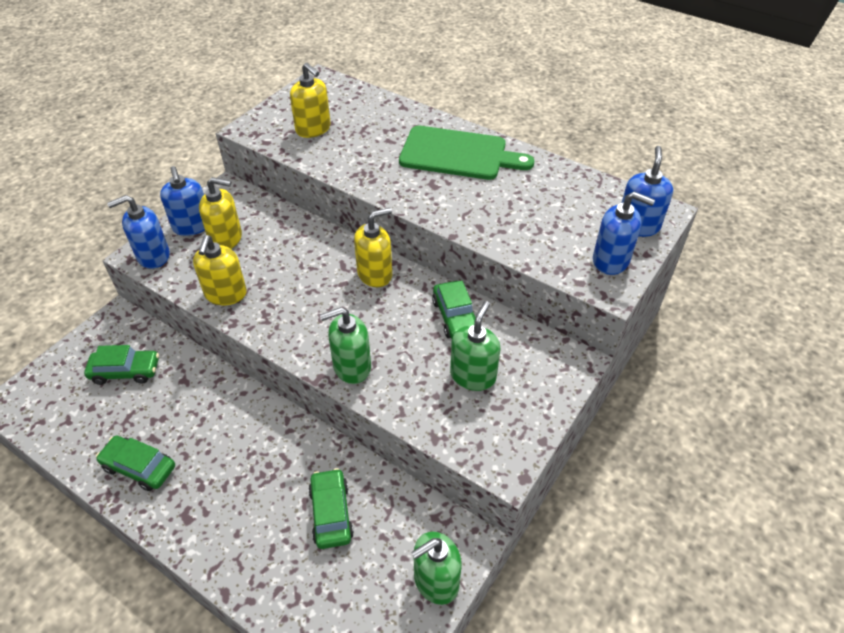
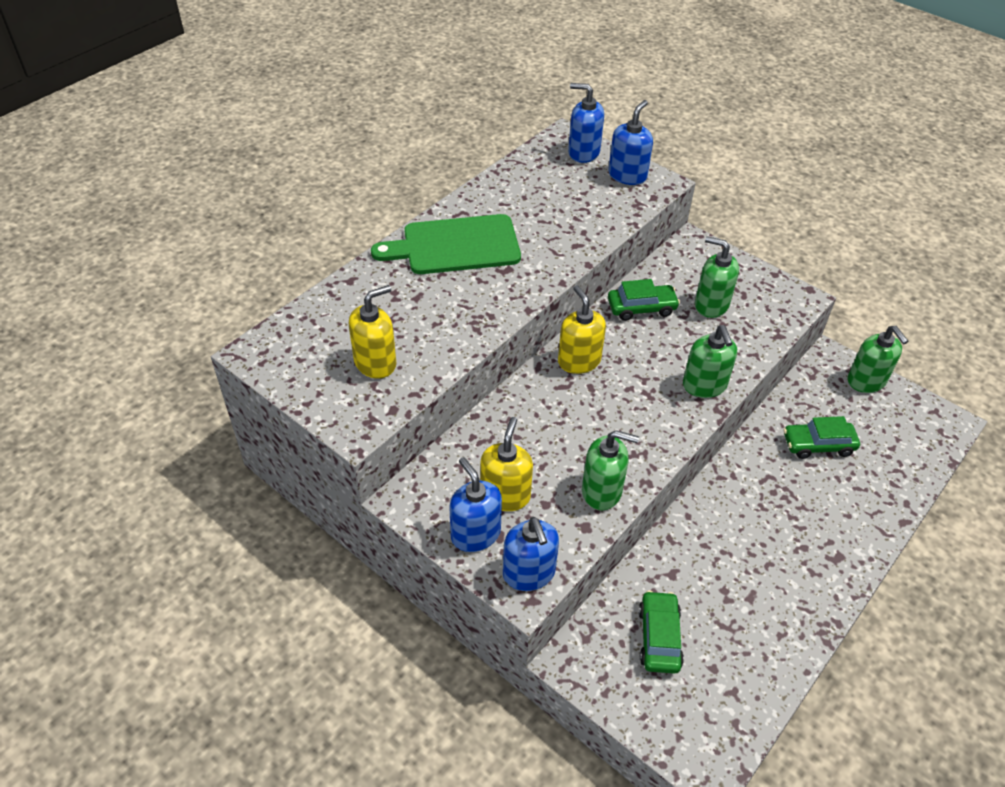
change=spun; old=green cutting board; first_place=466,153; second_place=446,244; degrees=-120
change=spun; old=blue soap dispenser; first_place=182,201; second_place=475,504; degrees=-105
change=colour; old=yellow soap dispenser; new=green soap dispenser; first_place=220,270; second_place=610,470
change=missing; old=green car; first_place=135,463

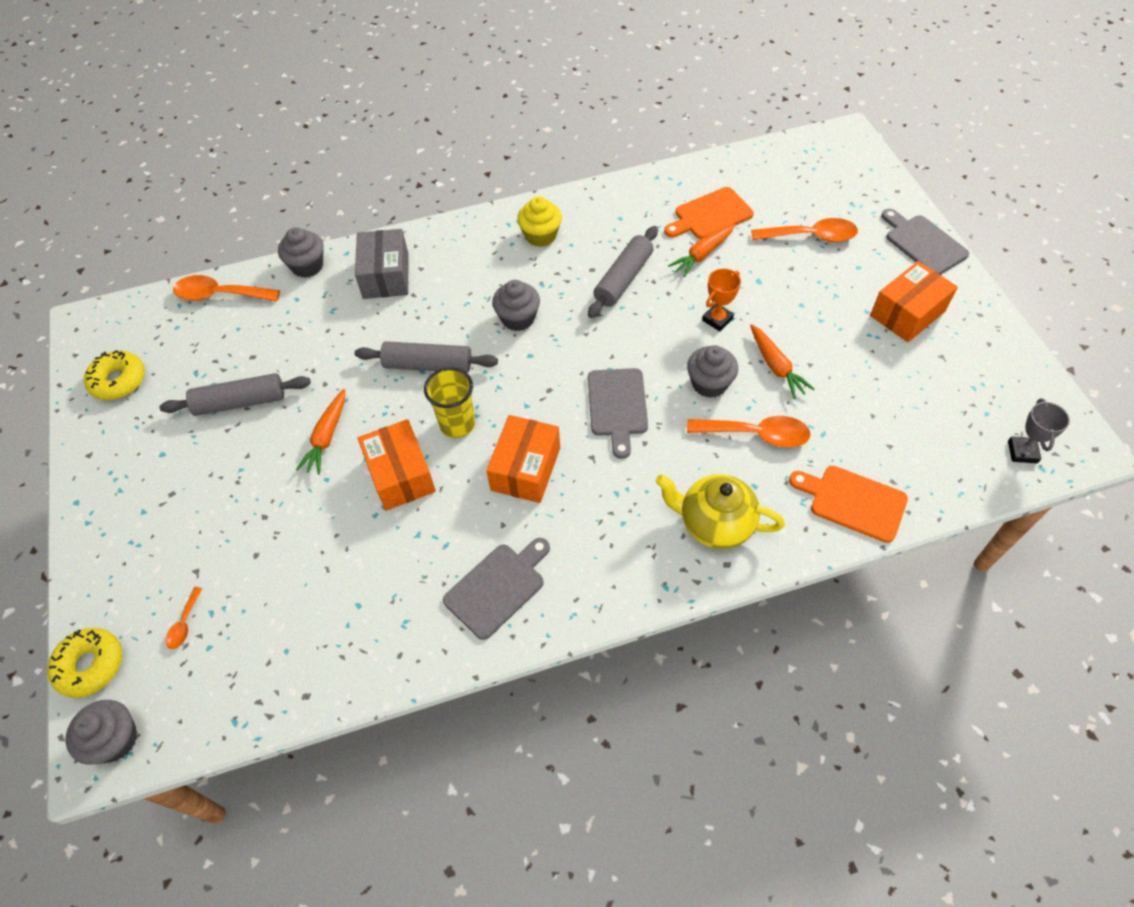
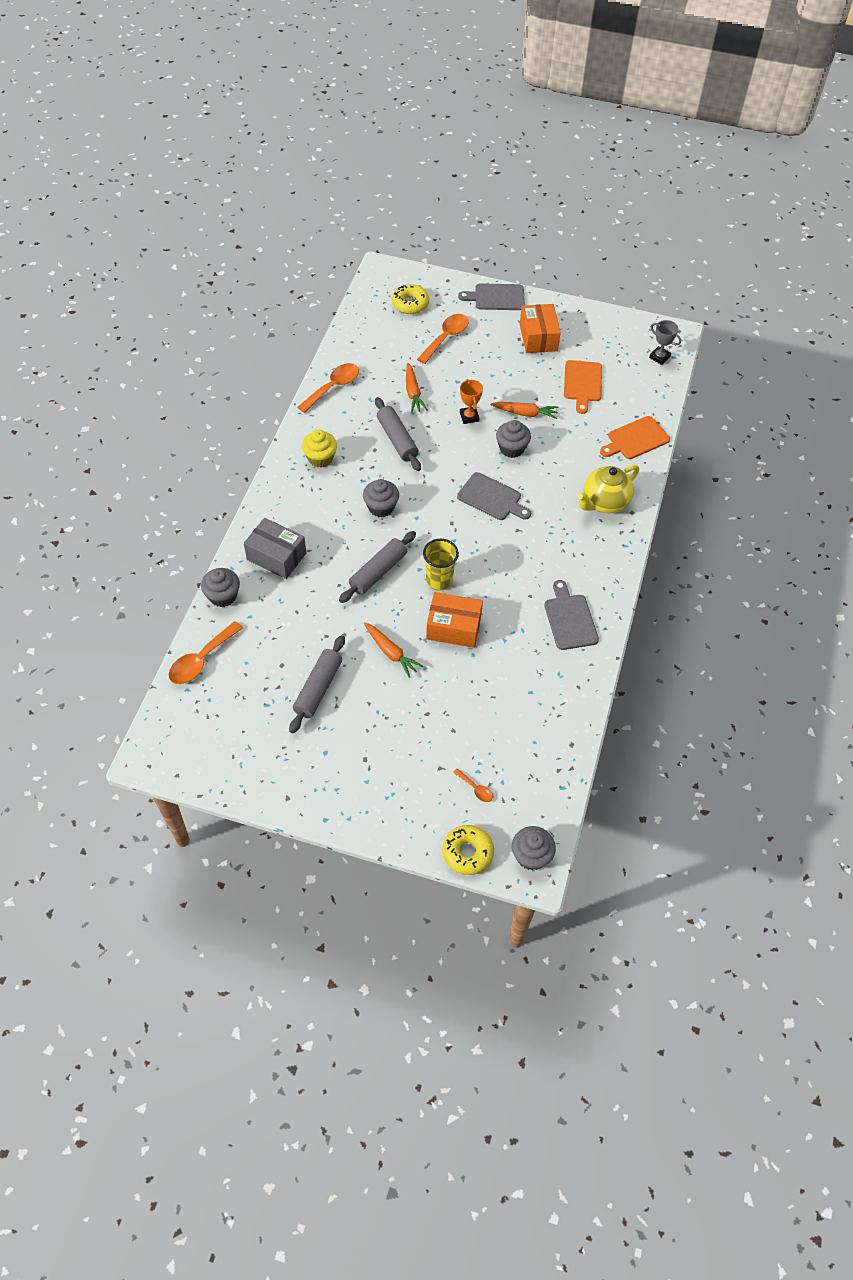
change=relocated; old=orange cutting board; first_place=709,213; second_place=583,387
change=relocated; old=yellow donut; first_place=114,375; second_place=410,299
change=missing; old=orange box; first_place=523,459
change=relocated; old=orange spoon; first_place=749,432; second_place=328,388

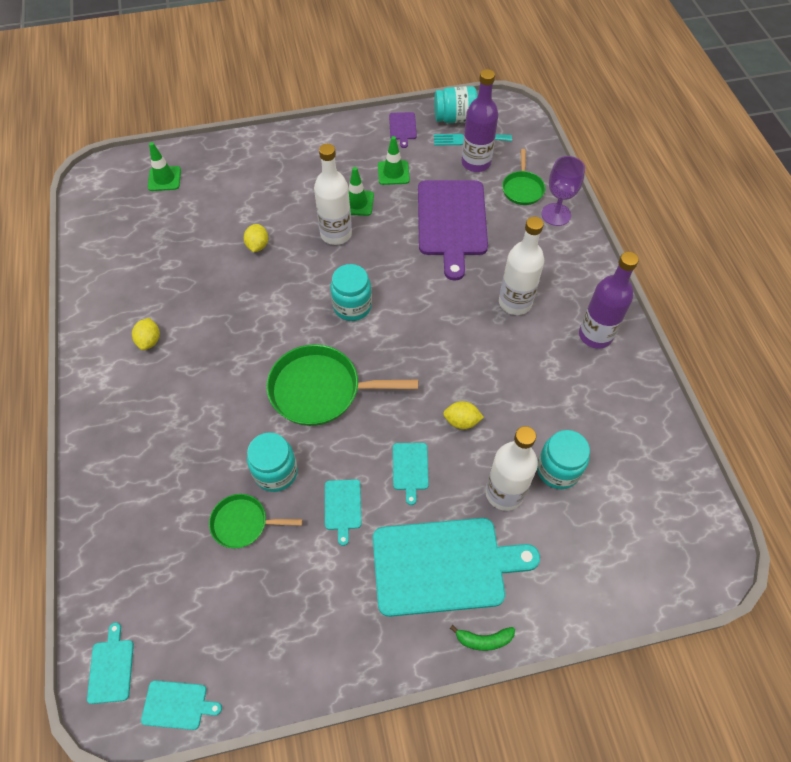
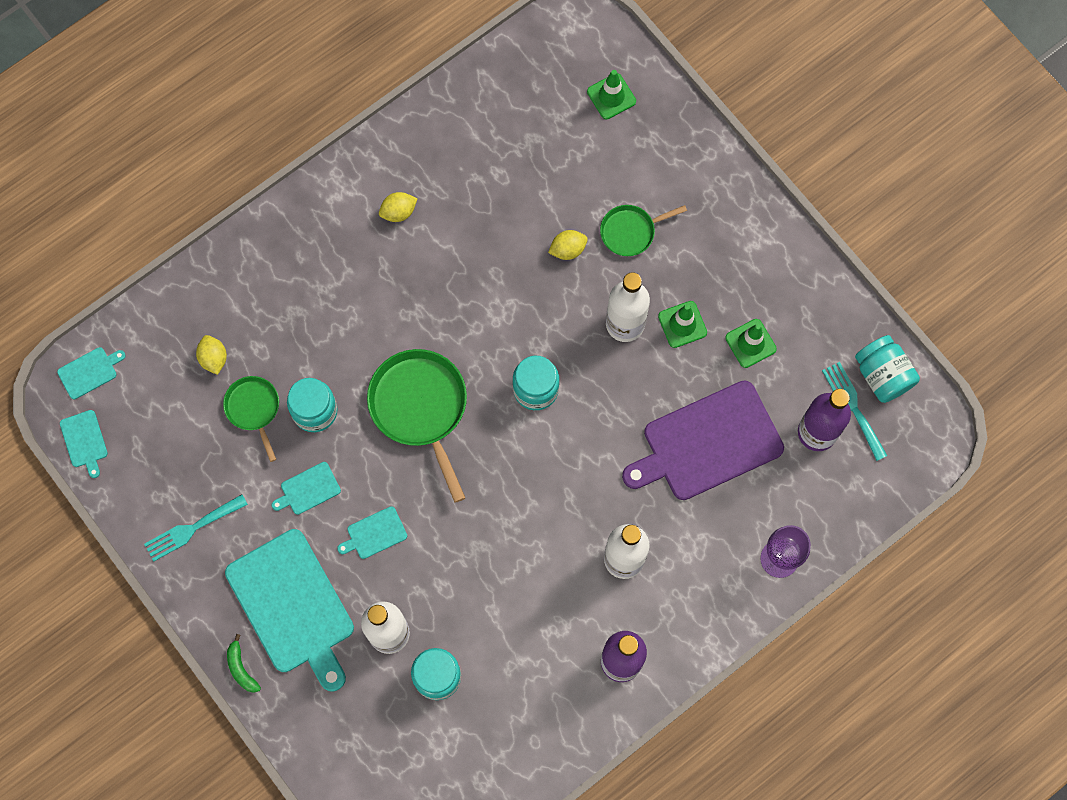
change=missing; old=purple cutting board; first_place=403,130
change=relocated; old=green pan; first_place=523,177; second_place=643,230
change=relocated; old=yellow lemon; first_place=463,415; second_place=211,355
change=appeared; new=turquoise fork; second_place=196,528

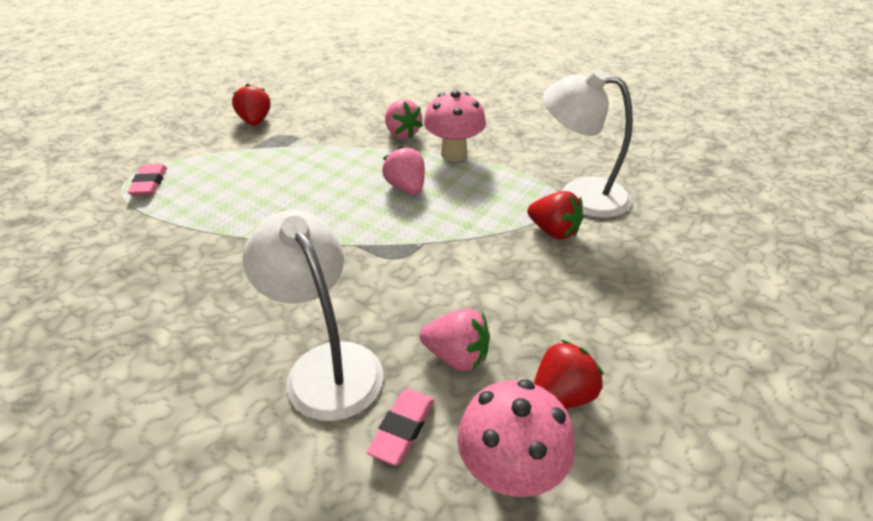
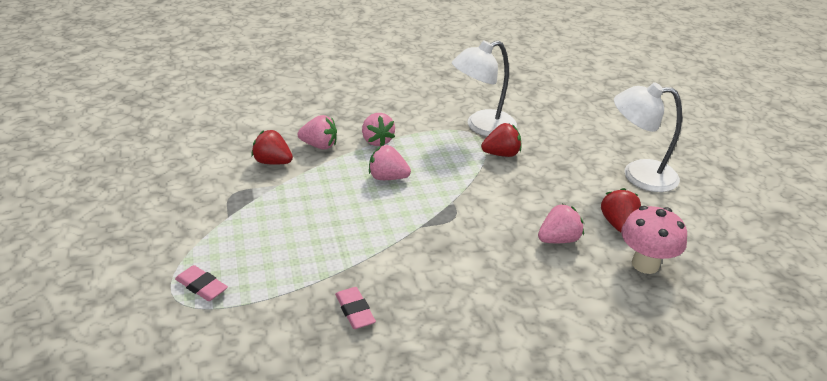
change=relocated; old=red strawberry; first_place=251,105; second_place=272,147
change=exchanged; old=pink mushroom; new=pink strawberry; first_place=455,125; second_place=378,129
change=relocated; old=white lamp; first_place=313,315; second_place=648,137
change=relocated; old=pink eraser; first_place=400,427; second_place=355,308

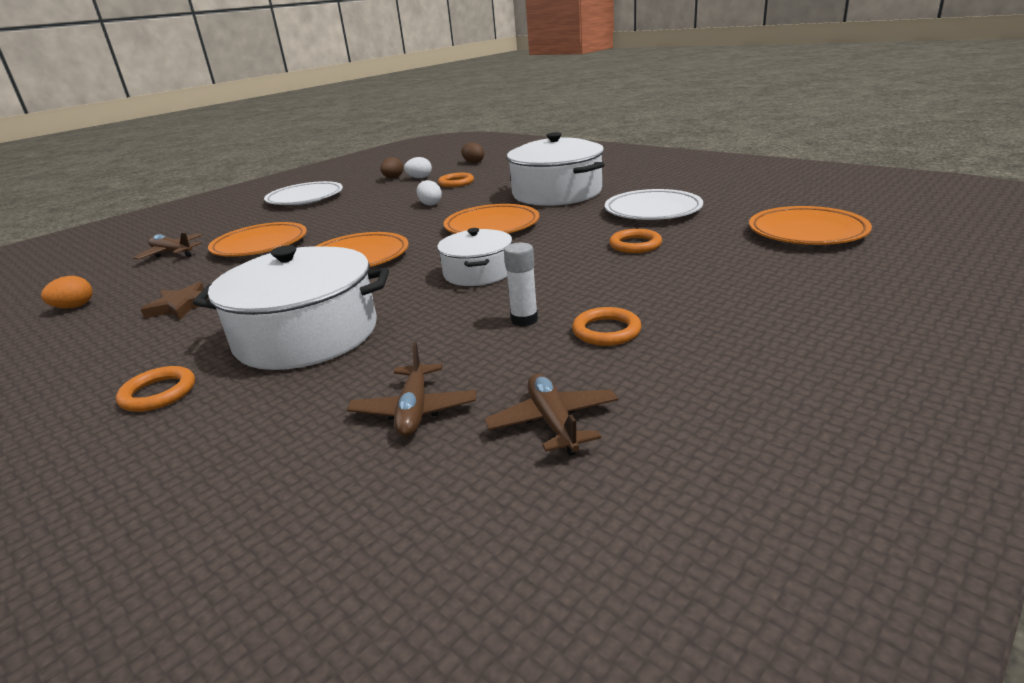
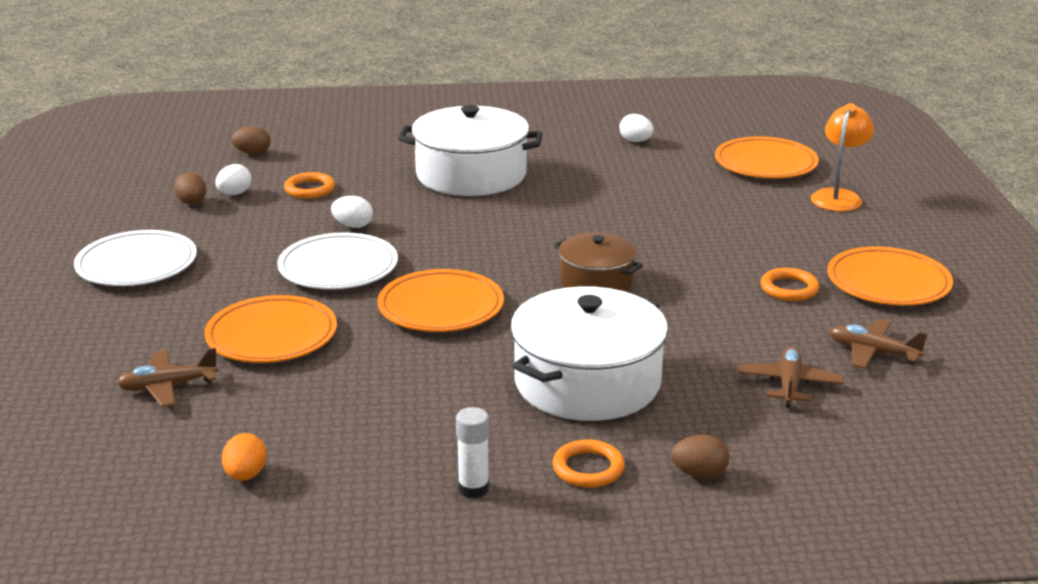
change=relocated; old=white plate; first_place=654,204; second_place=337,260
change=relocated; old=orange plate; first_place=491,219; second_place=890,276
change=colour; old=white pot; new=brown pot; first_place=474,257; second_place=598,261
change=missing; old=orange ring; first_place=635,241
change=relocated; old=white glue stick; first_place=521,284; second_place=472,452
change=missing; old=brown star; first_place=174,301
change=spun; old=brown plane; first_place=411,389; second_place=791,377; degrees=-120
change=appeared; new=orange lamp; second_place=842,157
change=appeared; new=white egg; second_place=636,128
change=appeared; new=brown egg; second_place=700,457

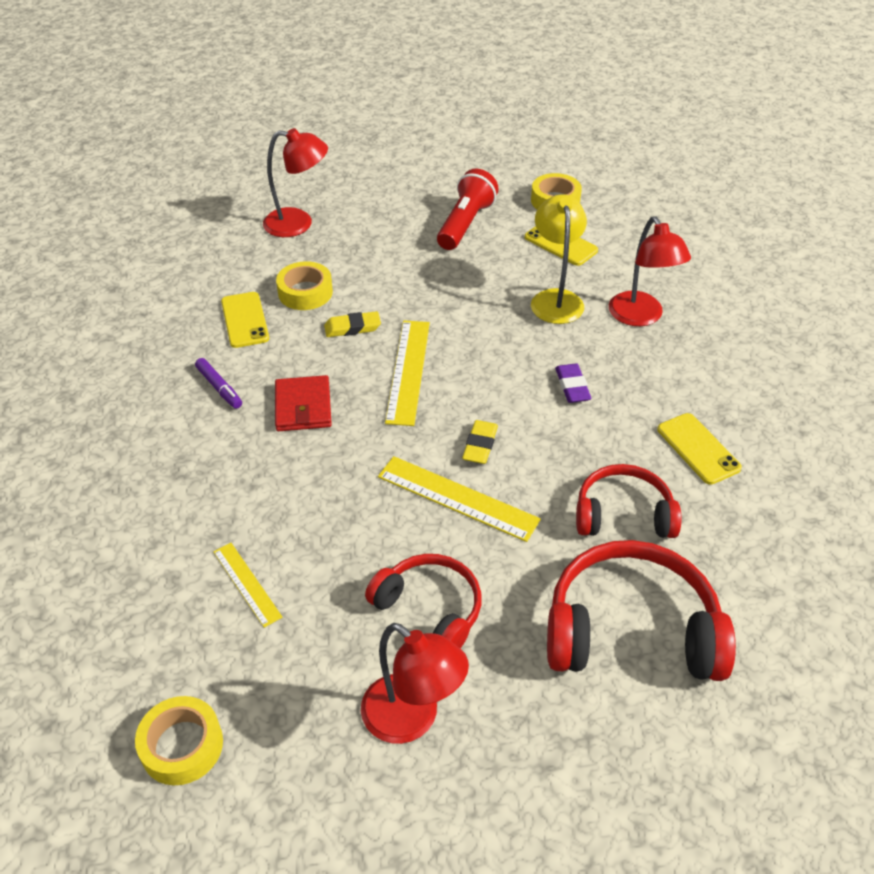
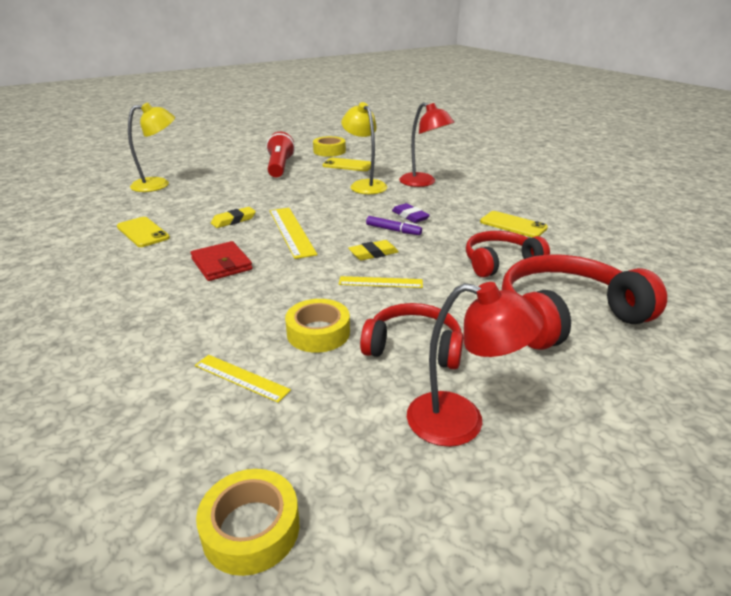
change=colour; old=red lamp; new=yellow lamp; first_place=295,182; second_place=151,147
change=relocated; old=yellow tape; first_place=304,285; second_place=317,326
change=relocated; old=purple marker; first_place=218,383; second_place=394,225
change=spun; old=yellow eraser; first_place=480,442; second_place=373,250; degrees=75
change=size; old=yellow ruler; first_place=459,499; second_place=381,282; factor=0.6

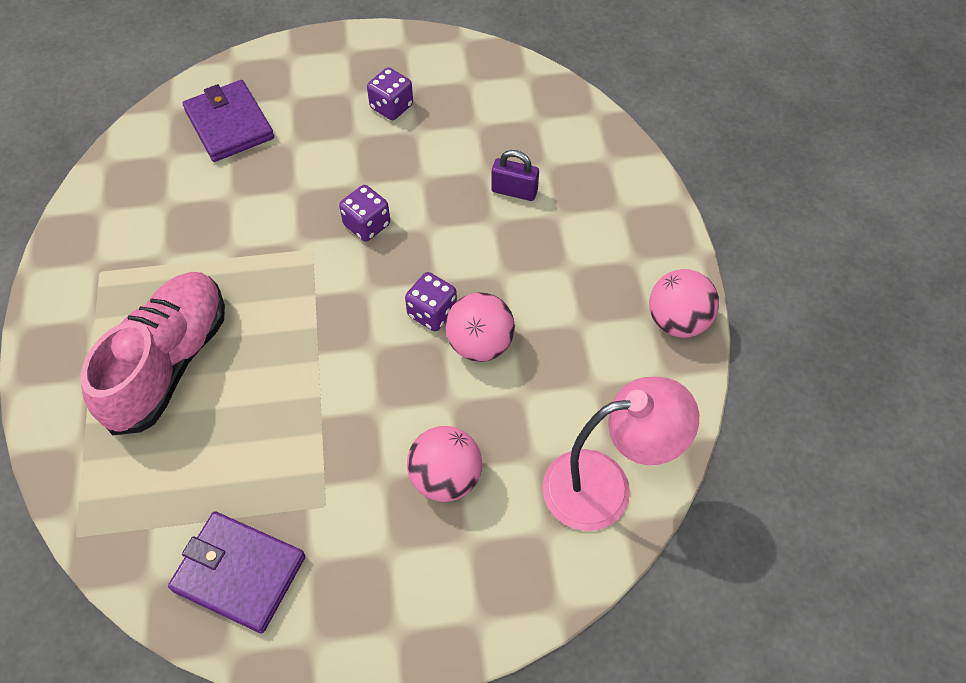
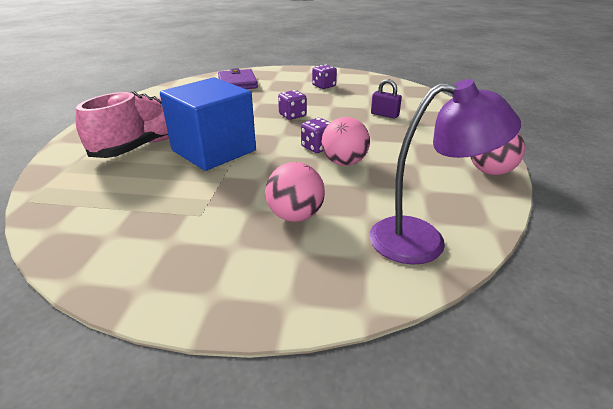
change=colour; old=pink lamp; new=purple lamp; first_place=620,454; second_place=445,172
change=missing; old=purple wallet; first_place=236,572
change=appeared; new=blue cube; second_place=208,124

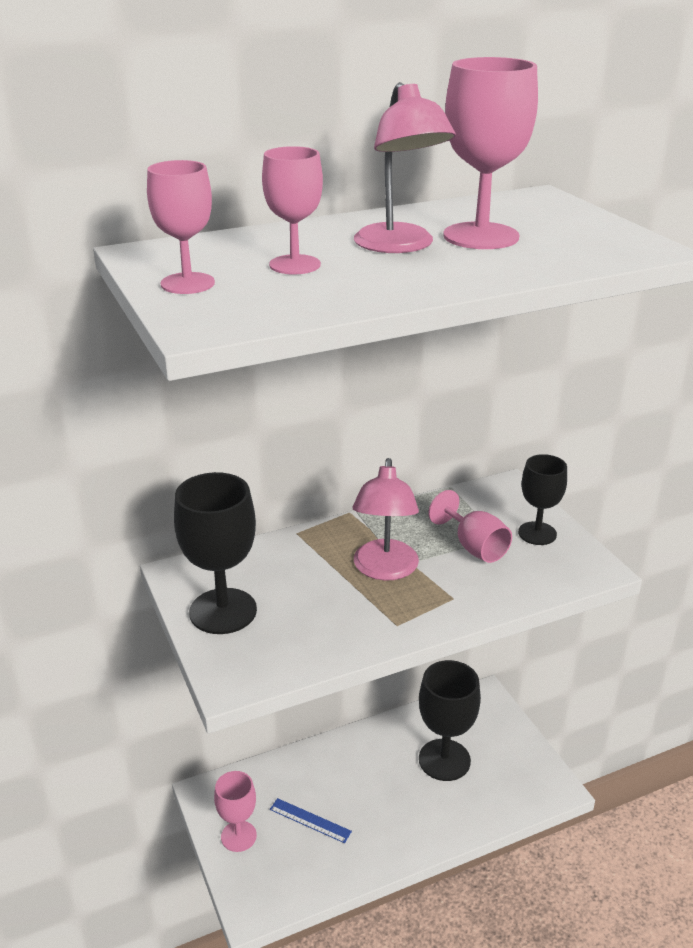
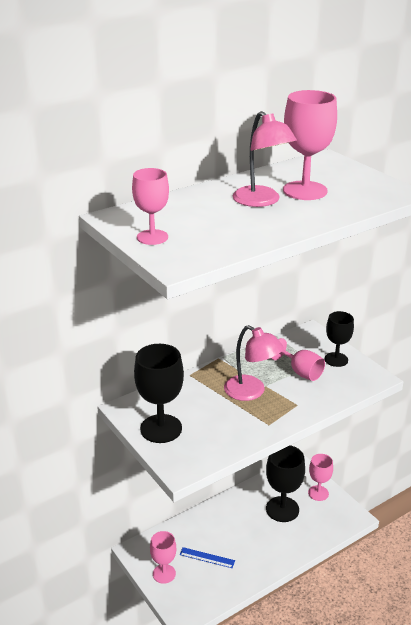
change=relocated; old=pink goblet; first_place=292,210; second_place=320,477
change=spun; old=pink lamp; first_place=386,519; second_place=254,363; degrees=-45

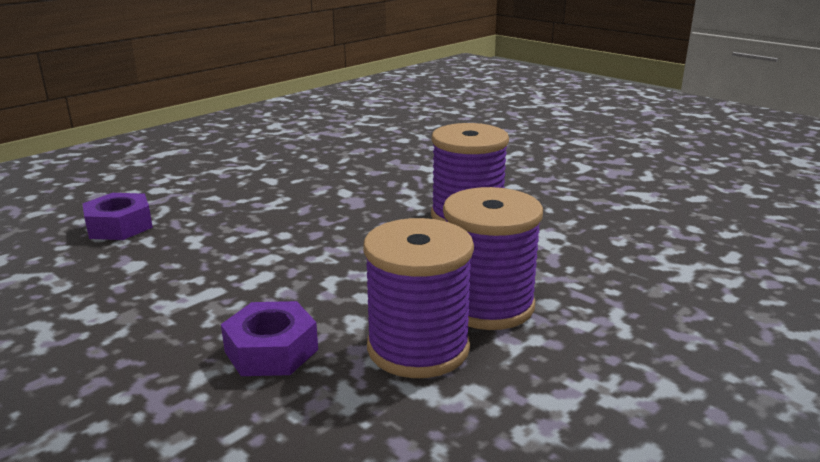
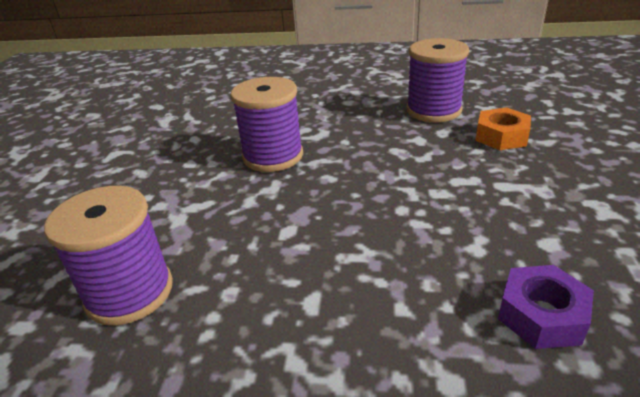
change=relocated; old=purple spool; first_place=493,258; second_place=108,255
change=colour; old=purple nut; new=orange nut; first_place=269,338; second_place=503,128

